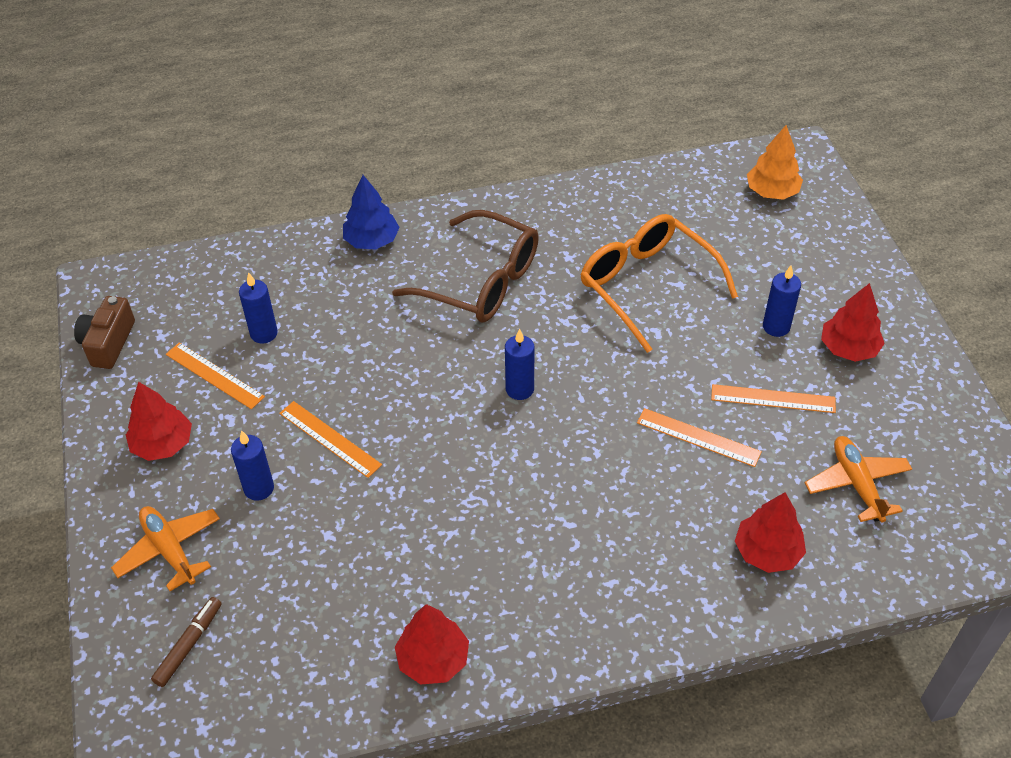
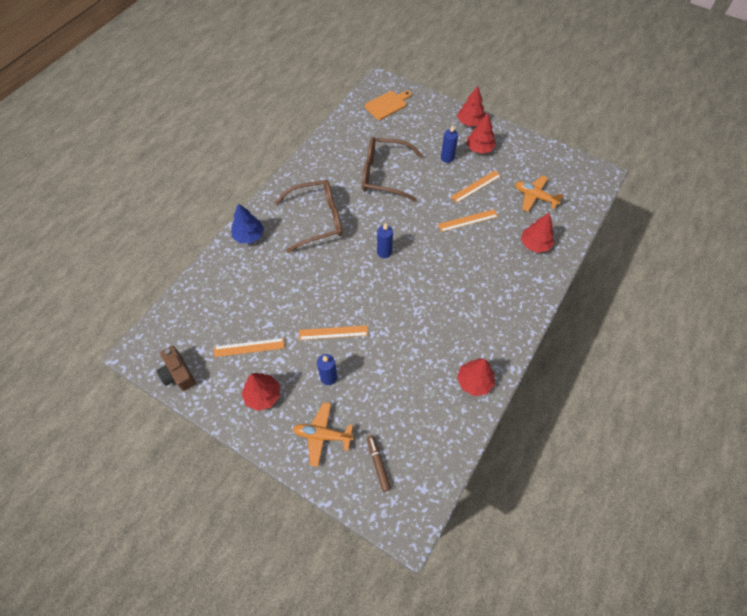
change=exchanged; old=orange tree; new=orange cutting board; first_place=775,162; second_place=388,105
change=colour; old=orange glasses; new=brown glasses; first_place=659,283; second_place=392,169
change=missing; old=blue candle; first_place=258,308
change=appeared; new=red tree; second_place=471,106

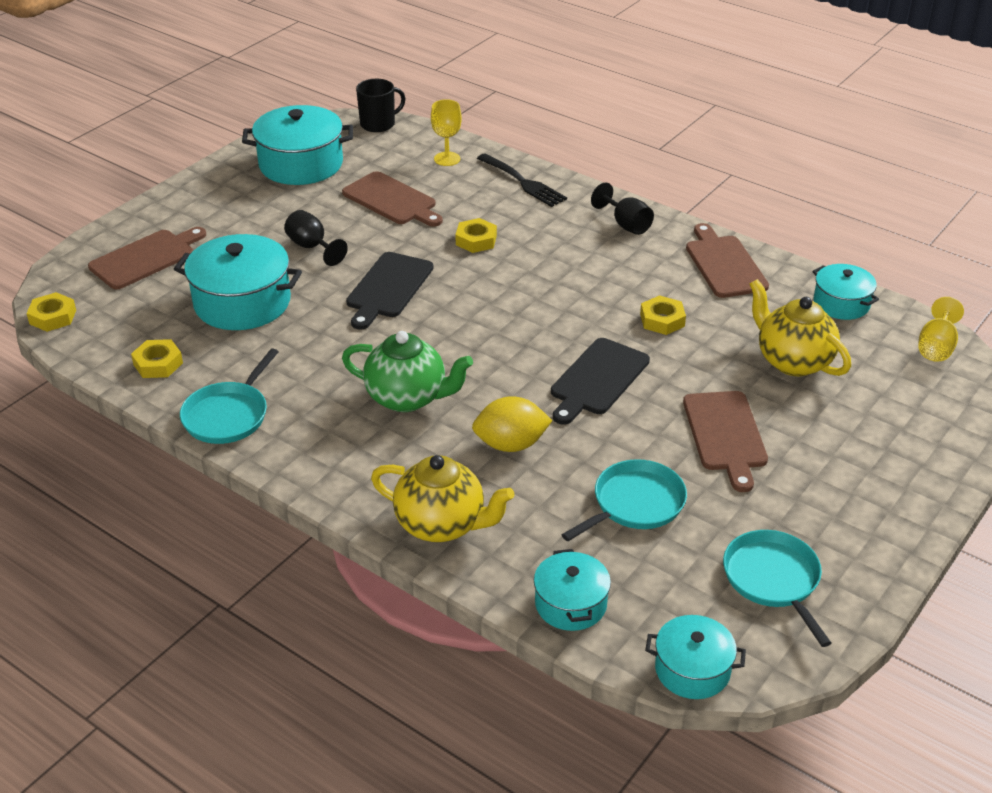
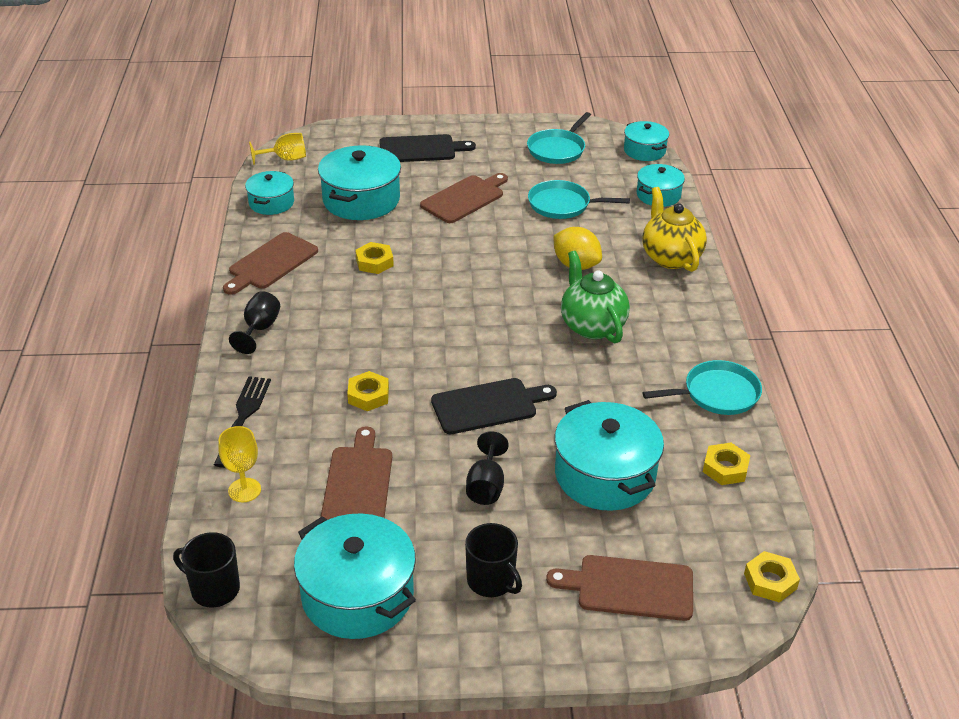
change=exchanged; old=yellow teapot; new=turquoise pot; first_place=800,327; second_place=359,182
change=relocated; old=black cutting board; first_place=600,381; second_place=427,148
change=appeared; new=black mug; second_place=493,560

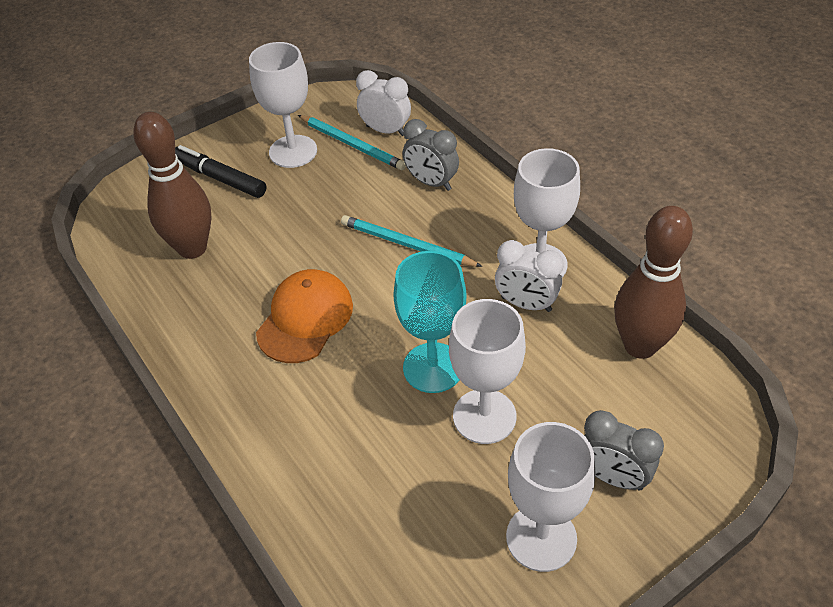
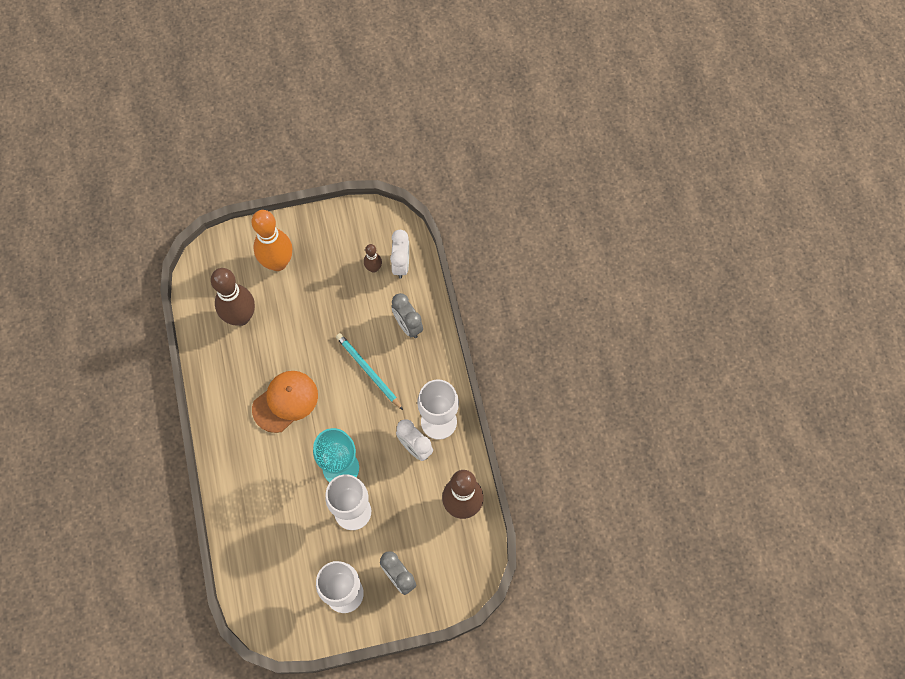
change=missing; old=white goblet; first_place=283,105
change=spun; old=white clock; first_place=383,103; second_place=399,254; degrees=45
change=exchanged; old=turquoise pencil; new=brown bowling pin; first_place=352,142; second_place=373,258
change=exchanged; old=black marker; new=orange bowling pin; first_place=220,171; second_place=271,240

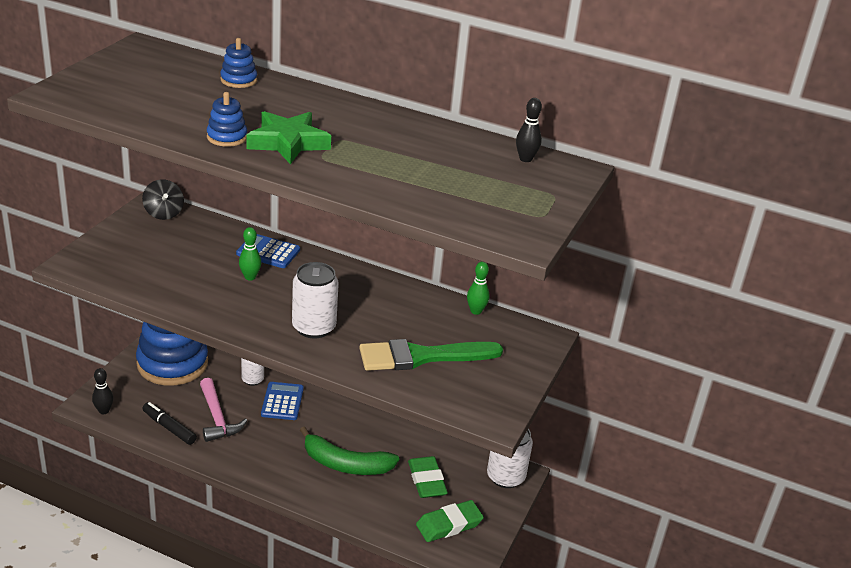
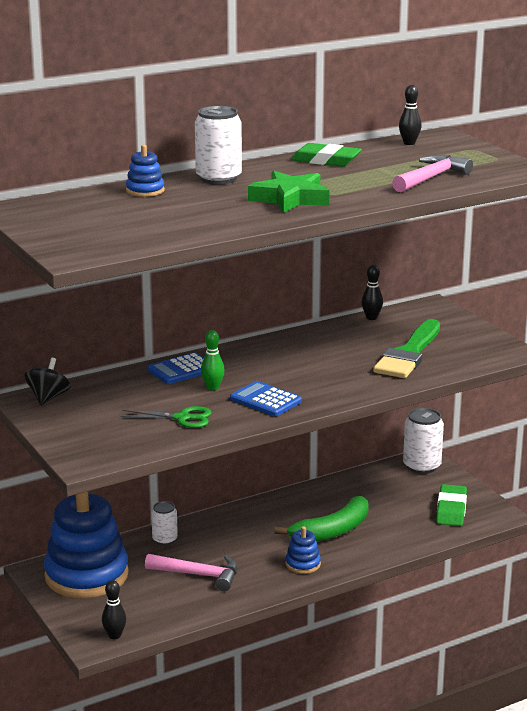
change=relocated; old=blue stacking toy; first_place=227,119; second_place=303,550
change=spun; old=black spinning top; first_place=163,199; second_place=47,381; degrees=-90
change=colour; old=green bowling pin; new=black bowling pin; first_place=478,288; second_place=372,292
change=relocated; old=white can; first_place=315,300; second_place=218,145
change=relocated; old=blue calculator; first_place=282,401; second_place=266,398
change=missing; old=black marker; first_place=169,423
change=relocated; old=green eraser; first_place=428,477; second_place=326,155
change=appeared; new=pink hammer; second_place=432,173
change=appeared; new=green scissors; second_place=166,417

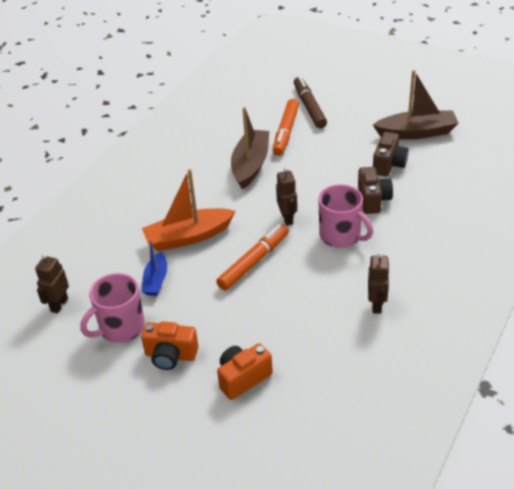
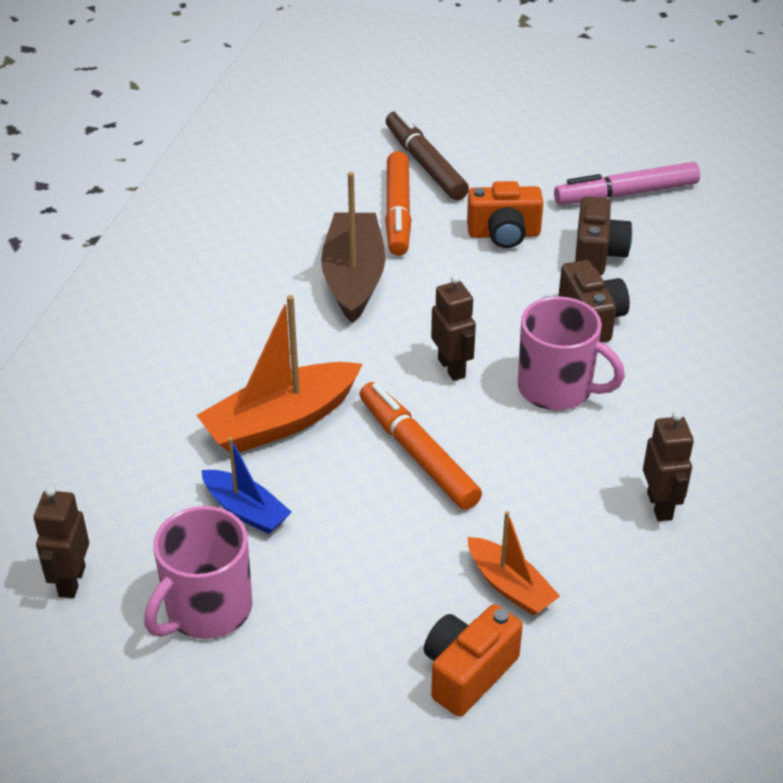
change=exchanged; old=brown boat; new=pink marker; first_place=416,105; second_place=627,183
change=spun; old=orange marker; first_place=252,257; second_place=420,446; degrees=-60
change=spun; old=blue boat; first_place=154,267; second_place=247,485; degrees=-45
change=relocated; old=orange camera; first_place=169,345; second_place=505,214
change=appeared; new=orange boat; second_place=514,563

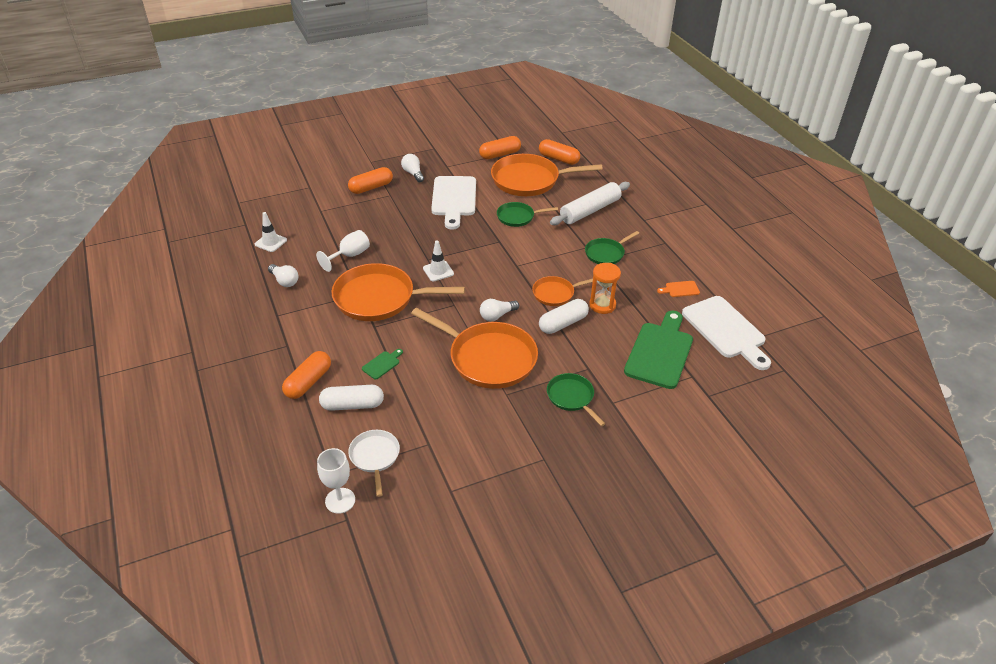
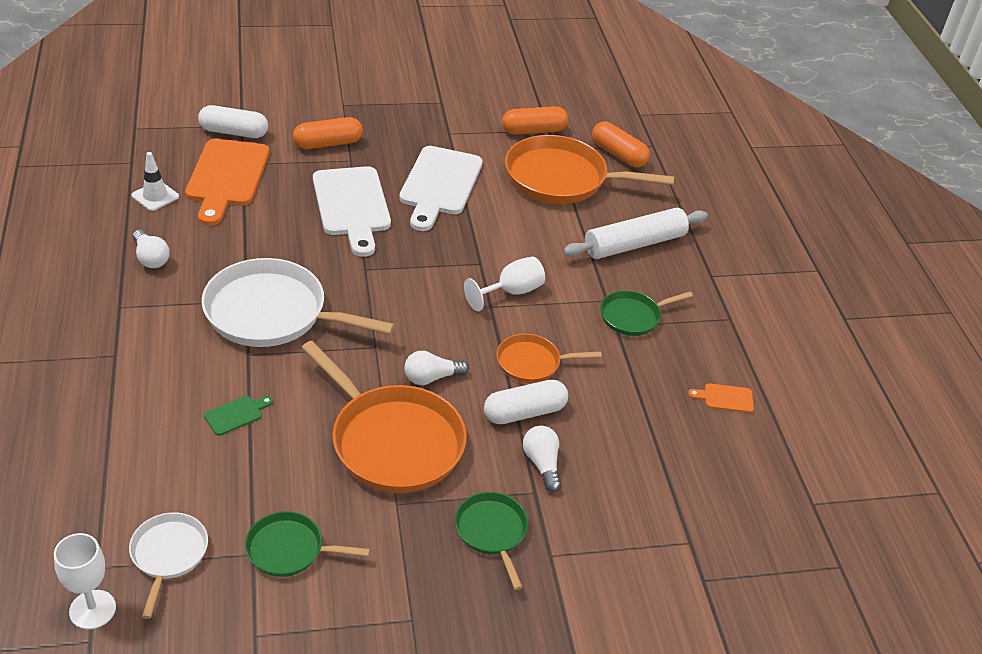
change=relocated; old=white light bulb; first_place=412,168; second_place=542,459
change=relocated; old=green pan; first_place=527,214; second_place=307,544
change=relocated; old=white goblet; first_place=343,251; second_place=504,284
change=missing; old=white traffic cone; first_place=438,260
change=colour; old=orange pan; new=white pan; first_place=398,292; second_place=298,302
change=missing; old=orange hourglass; first_place=605,288
change=relocated; old=white cutting board; first_place=726,333; second_place=352,211
change=missing; old=green cutting board; first_place=658,350
change=missing; old=orange capsule; first_place=306,375
change=relocated; old=white capsule; first_place=351,398; second_place=233,121
change=appeared; new=orange cutting board; second_place=227,182

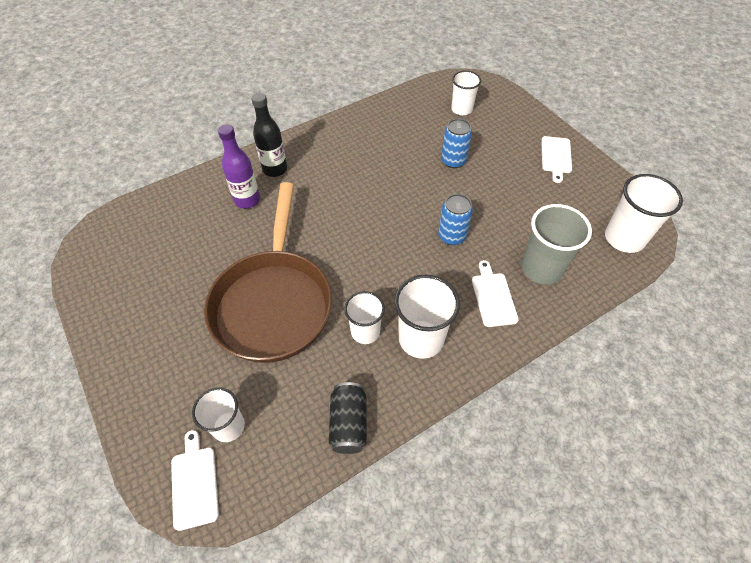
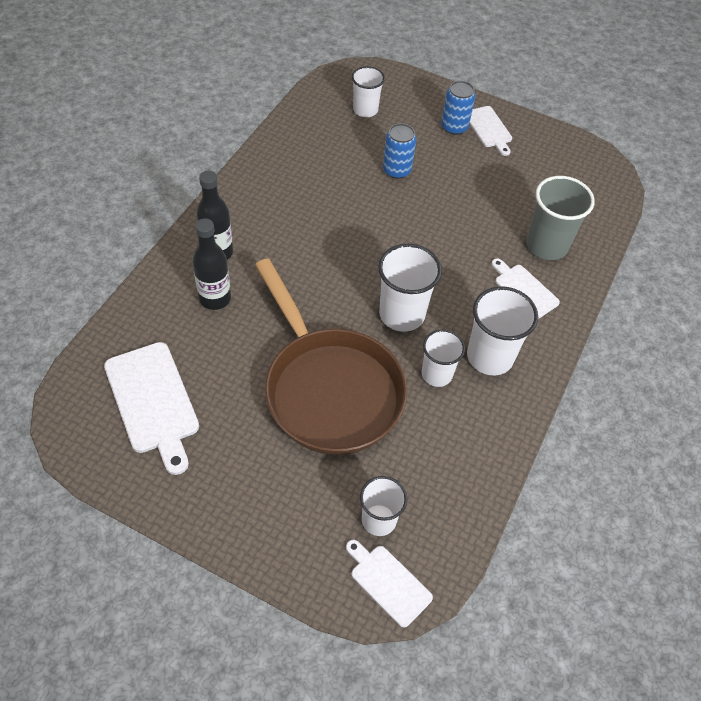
change=colour; old=purple bottle; new=black bottle; first_place=239,166; second_place=212,264
change=relocated; old=white cup; first_place=644,213; second_place=410,288
change=relocated; old=blue can; first_place=455,219; second_place=458,108
change=missing; old=black can; first_place=348,418
change=appeared; new=white cutting board; second_place=151,408

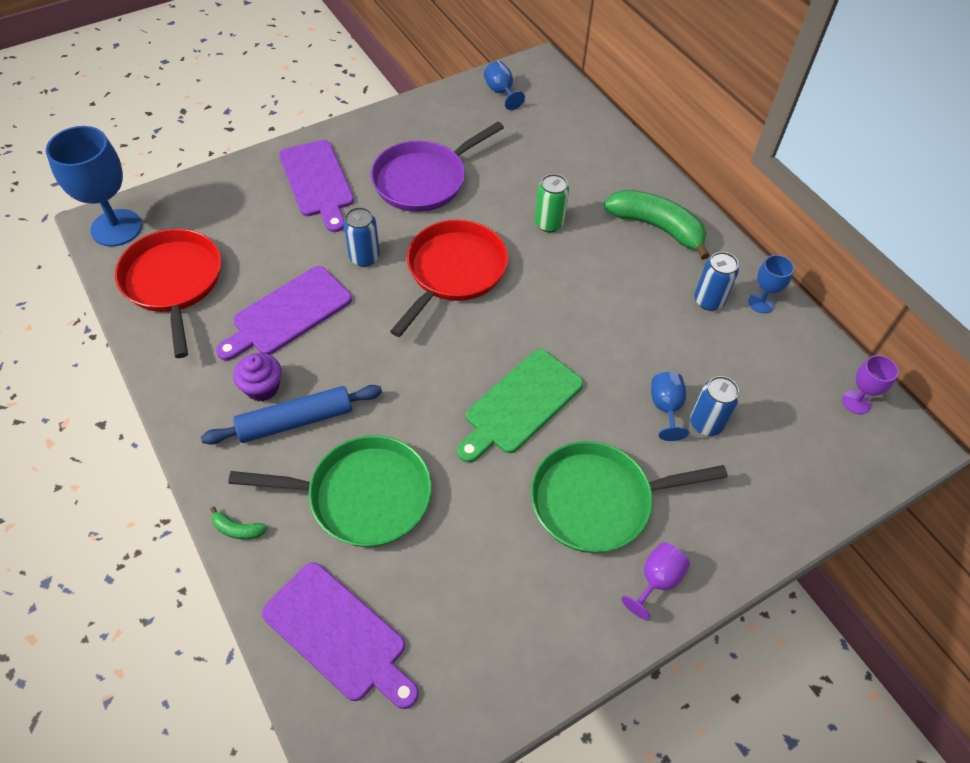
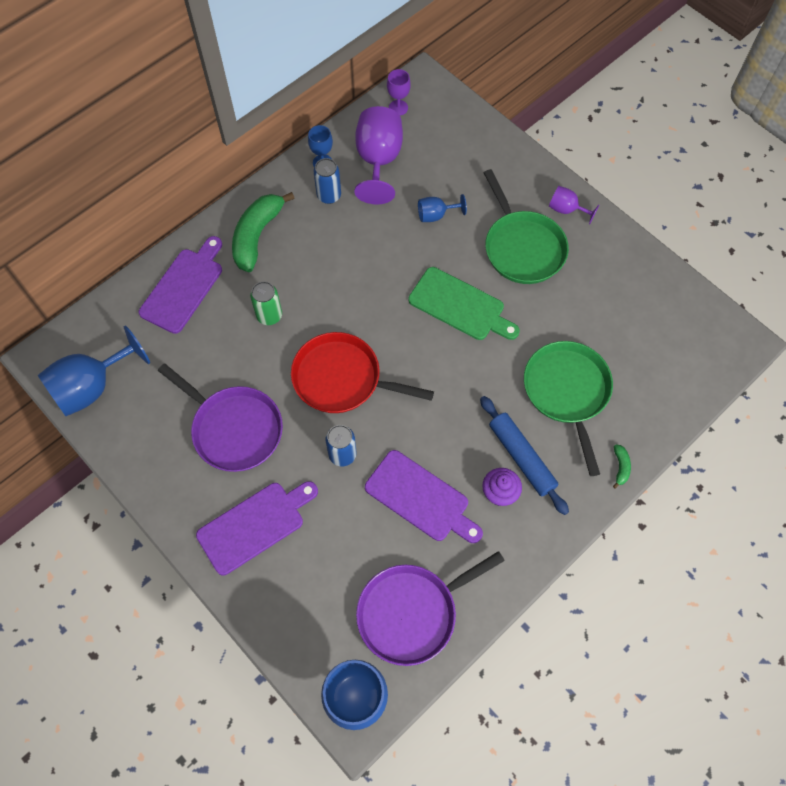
change=size; old=blue goblet; first_place=504,85; second_place=93,371; factor=1.96
change=colour; old=red pan; new=purple pan; first_place=168,293; second_place=430,608
change=missing; old=blue can; first_place=714,406
change=relocated; old=purple cutting board; first_place=340,635; second_place=180,285
change=appeared; new=purple goblet; second_place=378,155

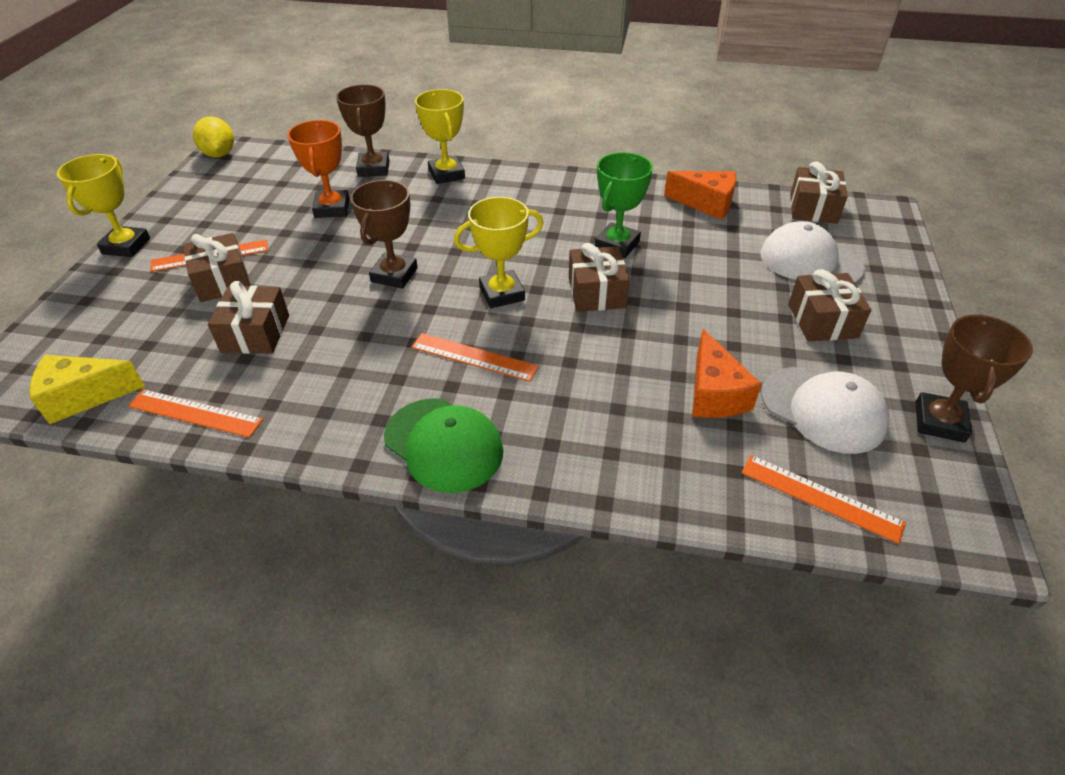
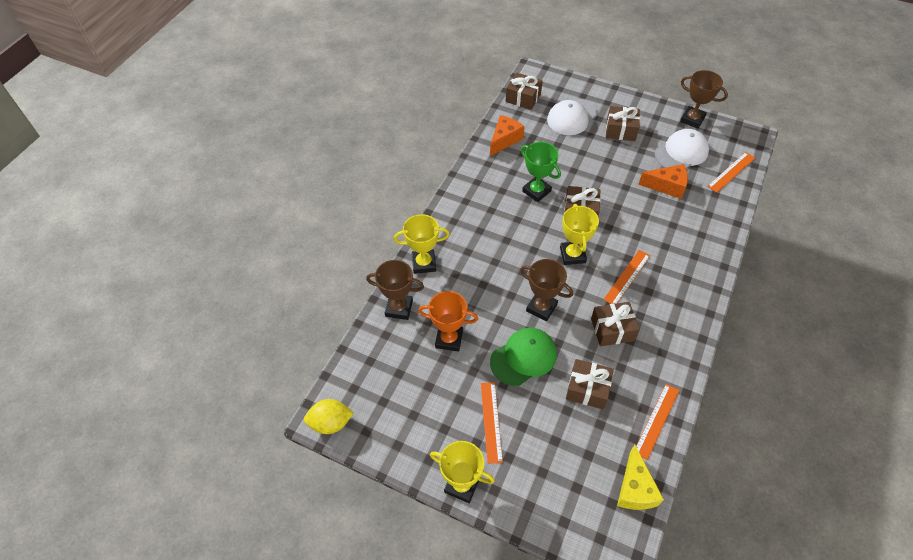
change=relocated; old=brown gift; first_place=217,267; second_place=615,324
change=relocated; old=green cap; first_place=444,445; second_place=523,357

